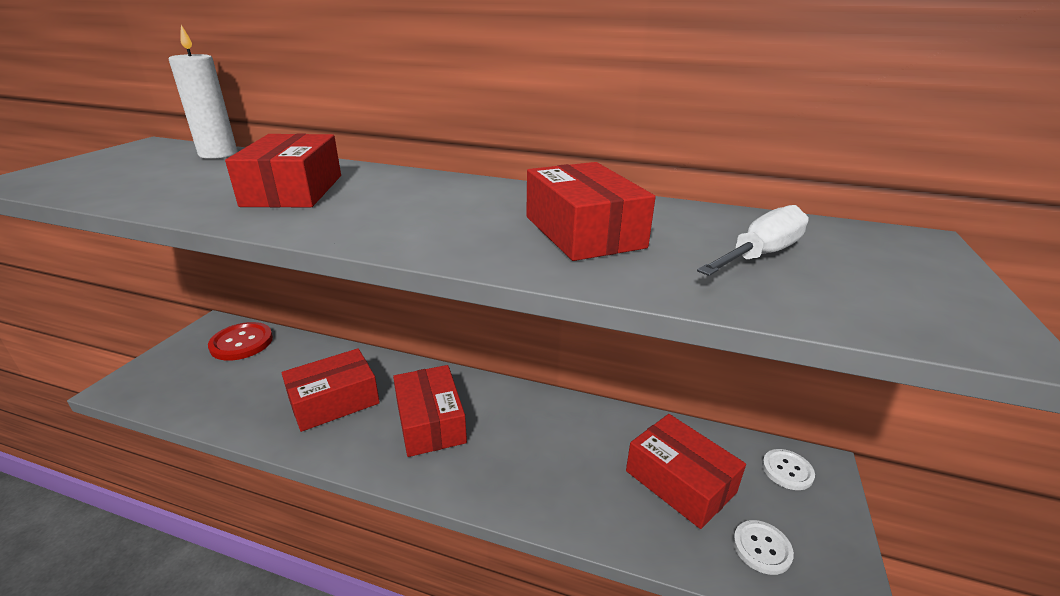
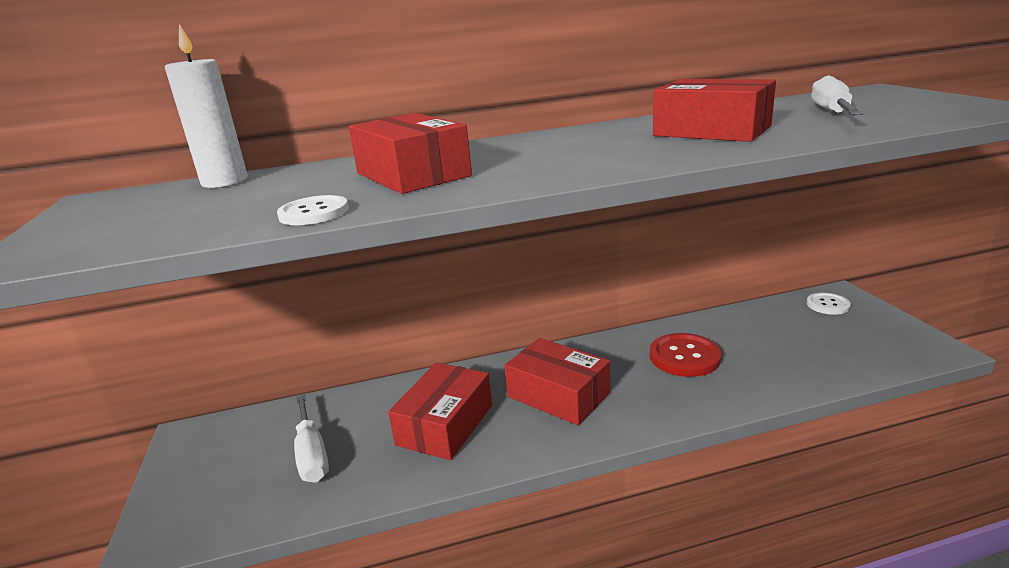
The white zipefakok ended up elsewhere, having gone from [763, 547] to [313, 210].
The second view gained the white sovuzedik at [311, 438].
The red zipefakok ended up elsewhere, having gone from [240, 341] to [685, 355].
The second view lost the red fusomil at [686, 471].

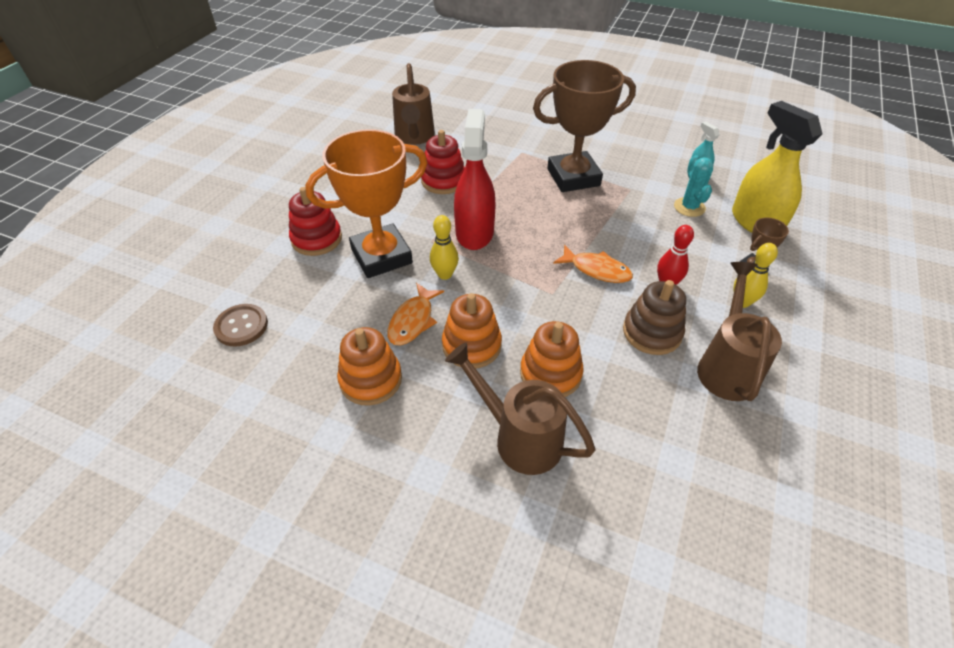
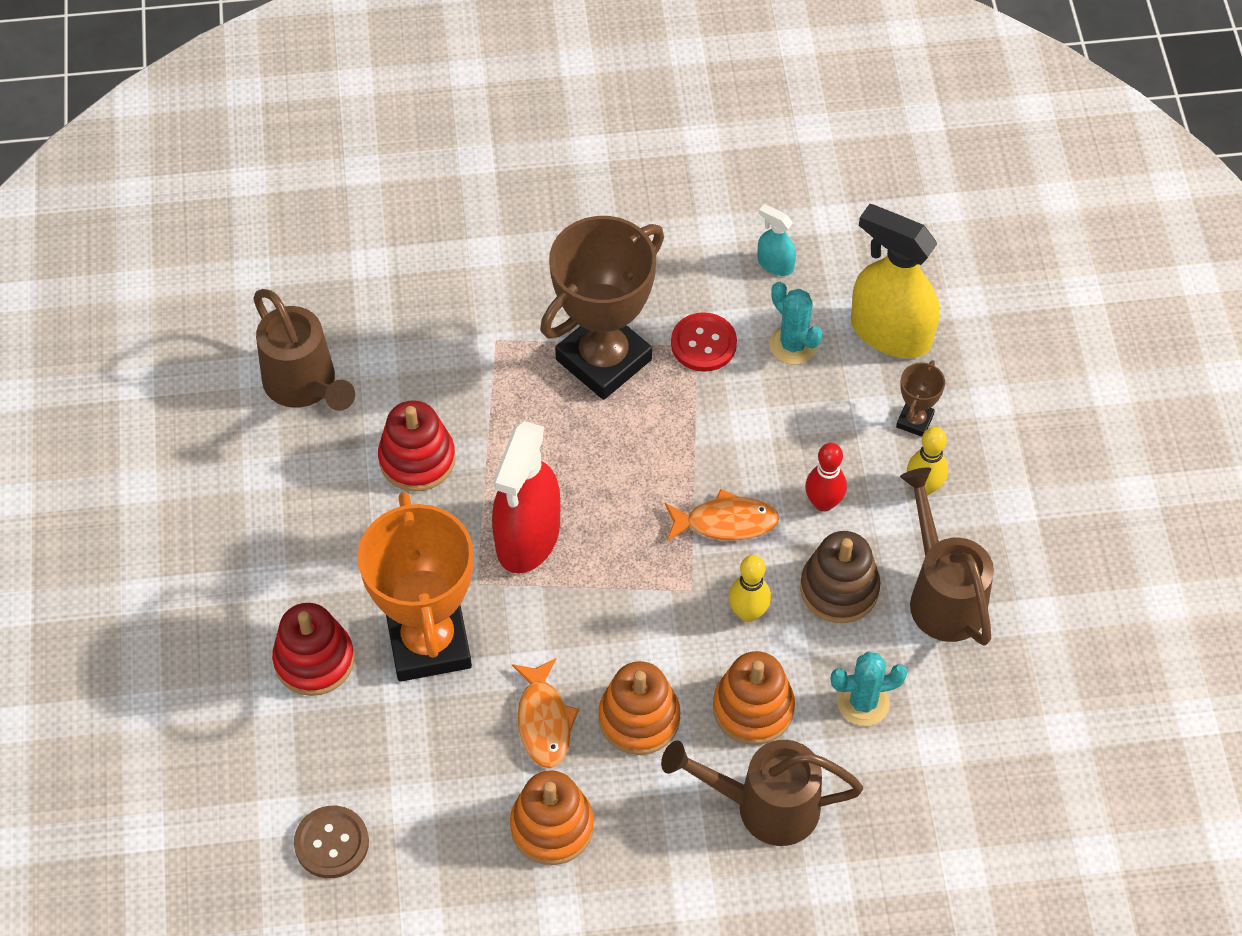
The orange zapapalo at [366, 203] ended up facing another way, 45 degrees counterclockwise from before.
The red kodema at [475, 179] ended up facing another way, 135 degrees counterclockwise from before.
The second view gained the red zipefakok at [704, 342].
The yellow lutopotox ended up elsewhere, having gone from [444, 247] to [750, 588].
The second view gained the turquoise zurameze at [869, 689].

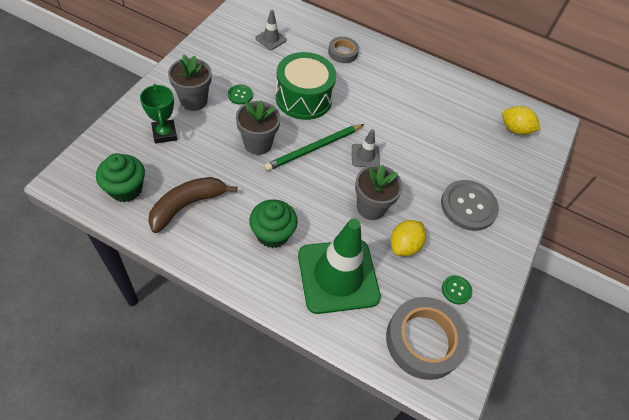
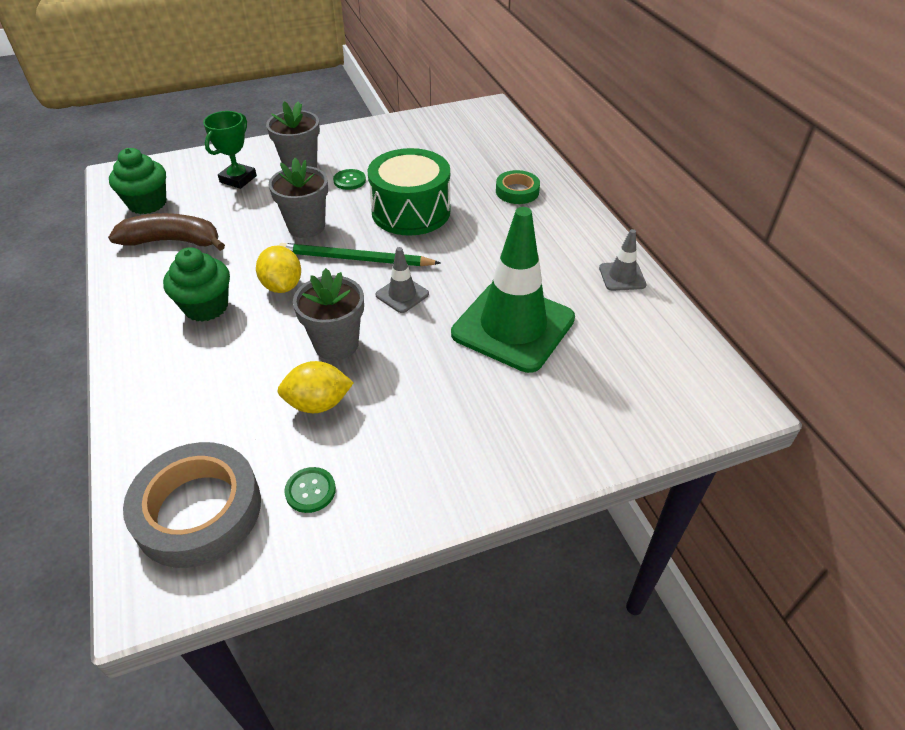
The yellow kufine ended up elsewhere, having gone from [521, 120] to [278, 269].
The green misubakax ended up elsewhere, having gone from [339, 266] to [513, 290].
What was the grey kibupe at [343, 50] turned into the green kibupe at [518, 187].
The grey misubakax ended up elsewhere, having gone from [271, 30] to [622, 260].
The second view lost the grey zipefakok at [470, 205].

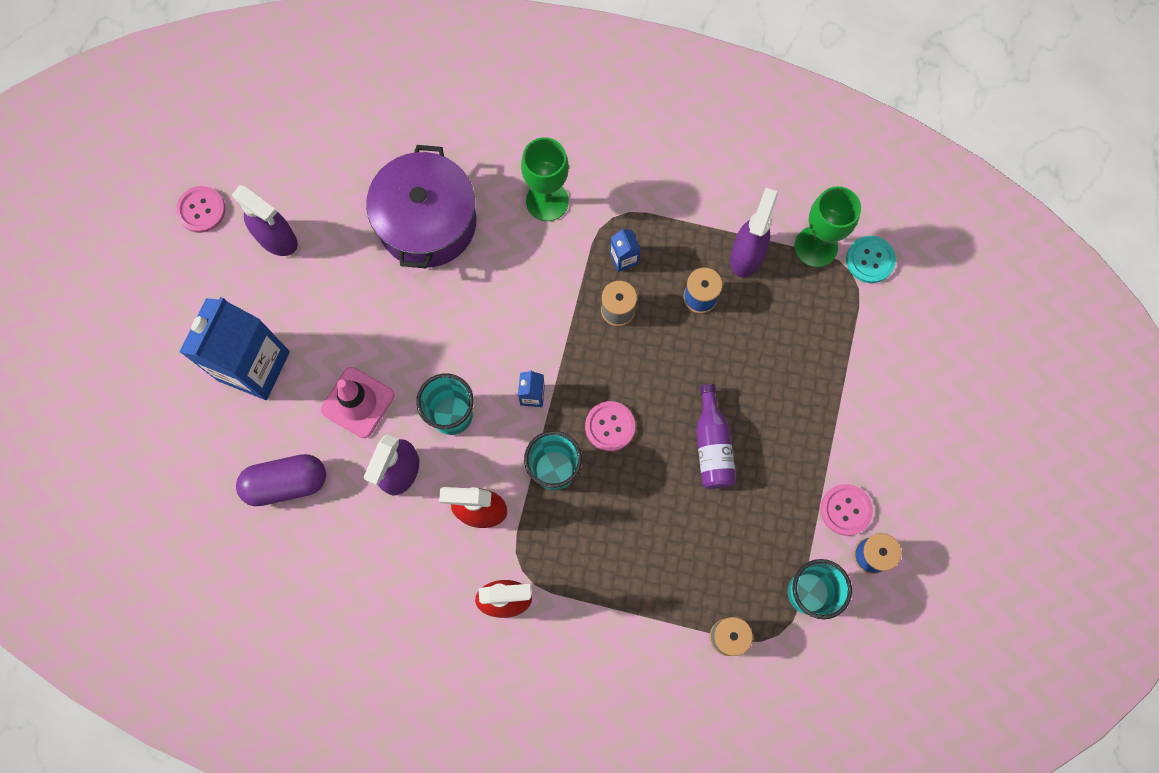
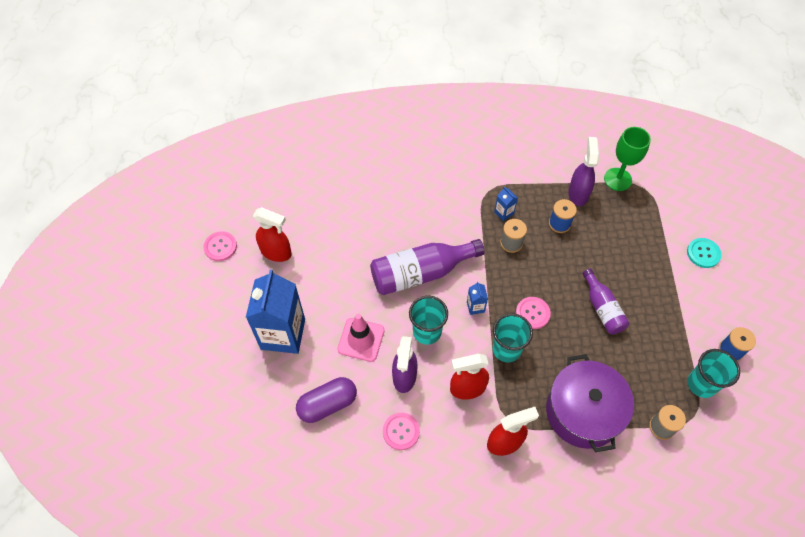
What was the purple kodema at [265, 220] turned into the red kodema at [272, 234].
The second view gained the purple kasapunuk at [427, 267].
The pink zipefakok ended up elsewhere, having gone from [847, 510] to [401, 431].
The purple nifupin ended up elsewhere, having gone from [421, 206] to [590, 403].
The turquoise zipefakok ended up elsewhere, having gone from [871, 259] to [704, 253].
The second view lost the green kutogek at [545, 179].

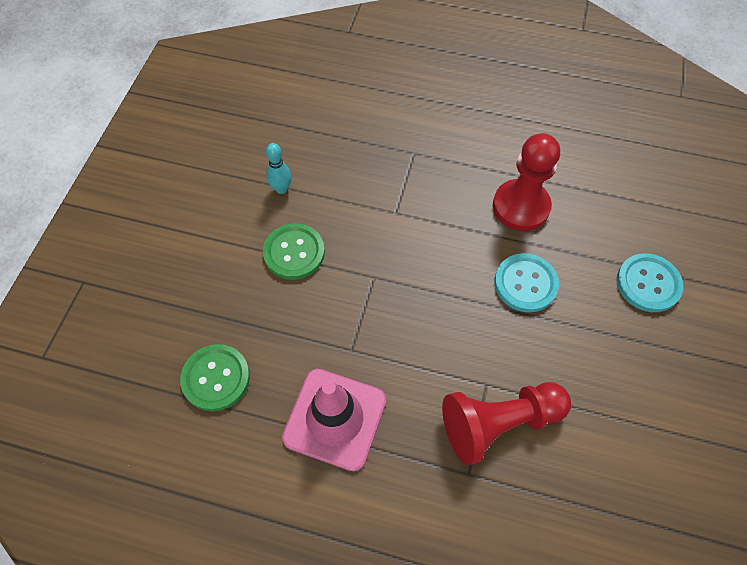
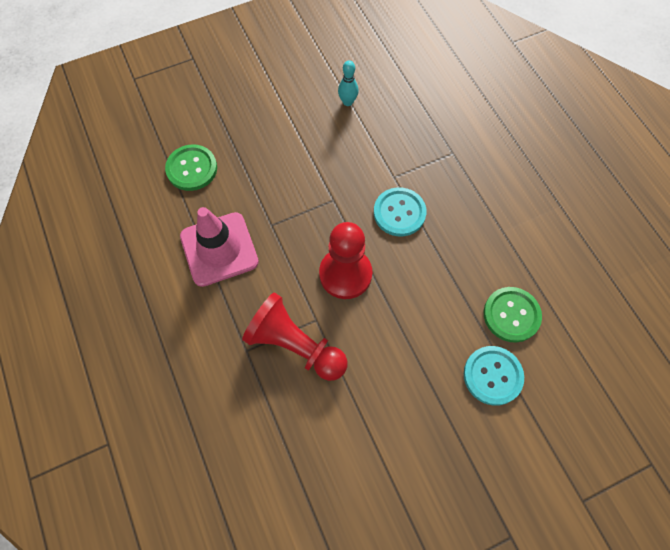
The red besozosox ended up elsewhere, having gone from [526, 182] to [346, 260].
The turquoise zipefakok ended up elsewhere, having gone from [526, 282] to [400, 212].
The green zipefakok ended up elsewhere, having gone from [294, 251] to [513, 314].

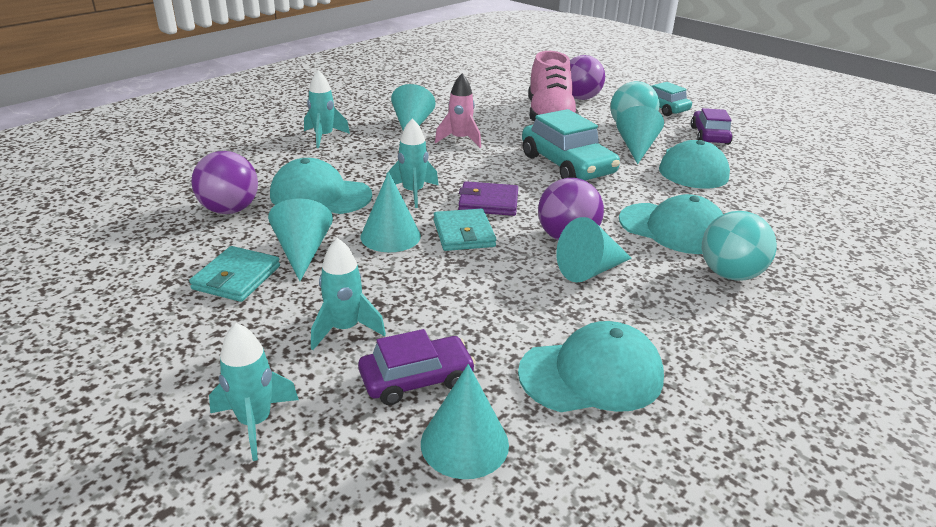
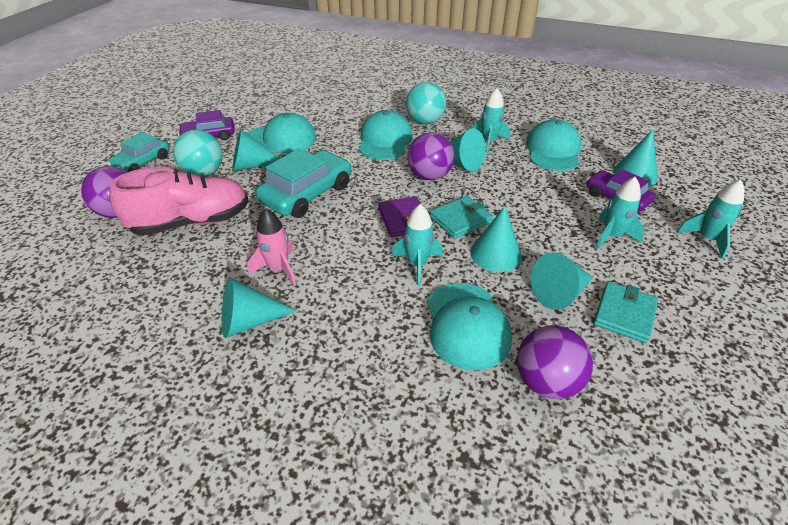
The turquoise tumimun ended up elsewhere, having gone from [327, 109] to [491, 121].
The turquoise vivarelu at [591, 366] ended up facing another way, 45 degrees clockwise from before.
The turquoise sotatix at [234, 274] ended up facing another way, 60 degrees counterclockwise from before.

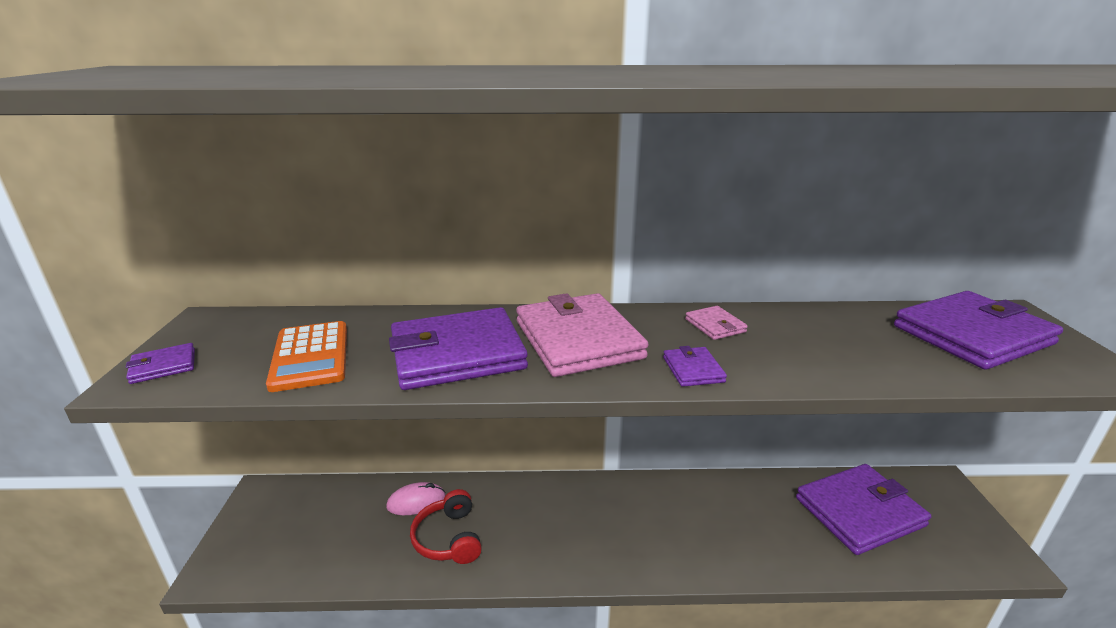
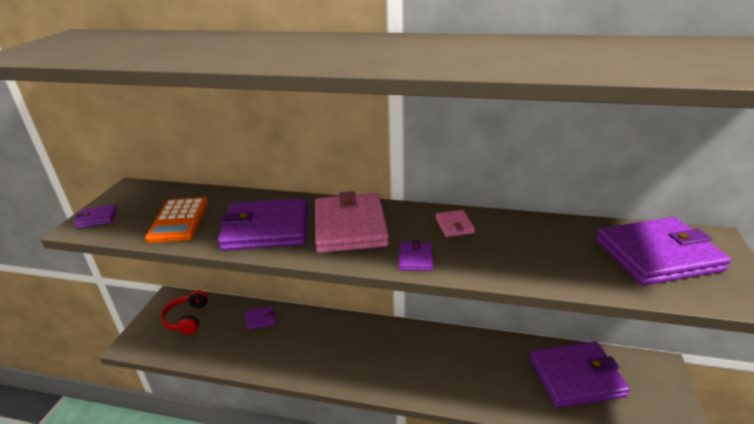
The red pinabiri ended up elsewhere, having gone from [446, 526] to [184, 312].
Where the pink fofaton stood at [416, 498], the purple sotatix came to stand at [260, 318].

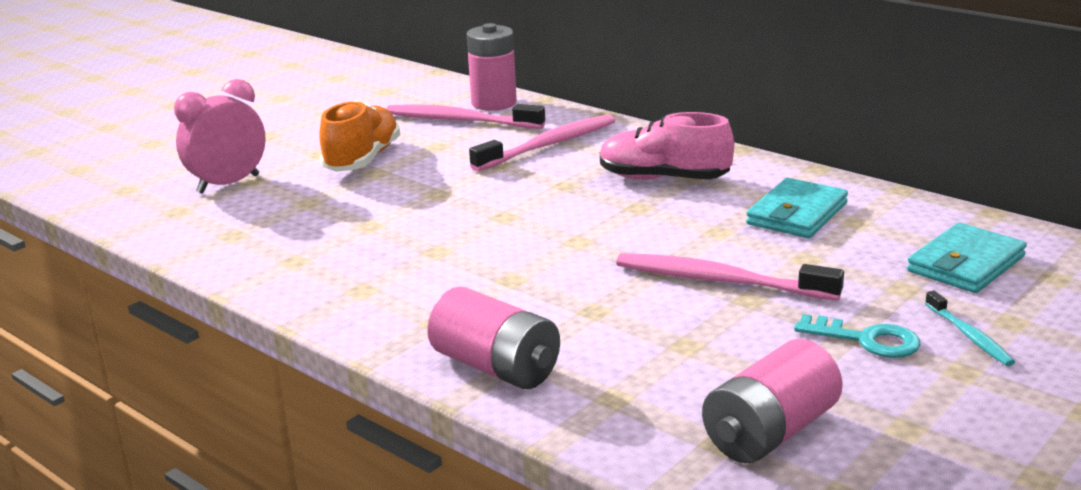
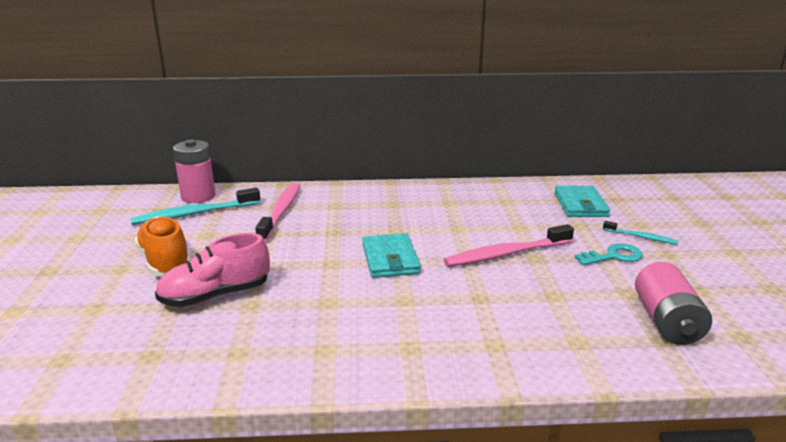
What was the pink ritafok at [466, 116] turned into the turquoise ritafok at [195, 206].
The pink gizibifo ended up elsewhere, having gone from [667, 145] to [212, 270].
The turquoise sotatix ended up elsewhere, having gone from [797, 208] to [391, 255].
The second view lost the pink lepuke at [220, 136].
The second view lost the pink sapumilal at [493, 338].

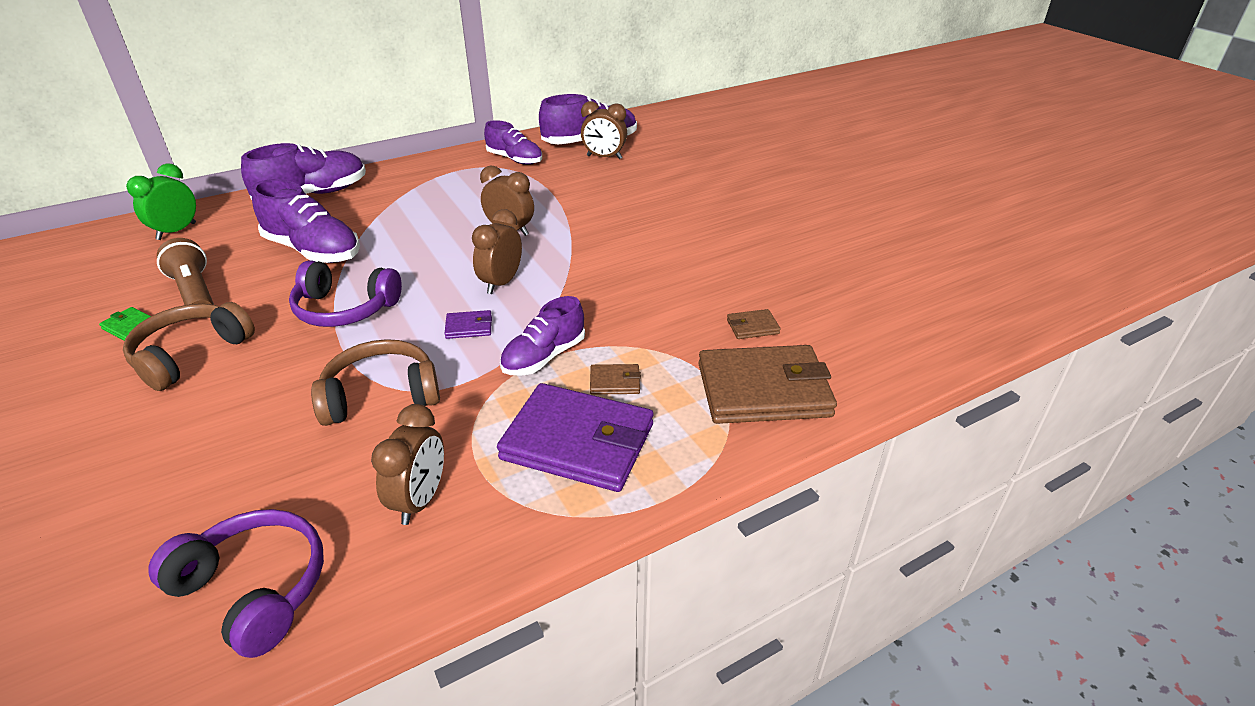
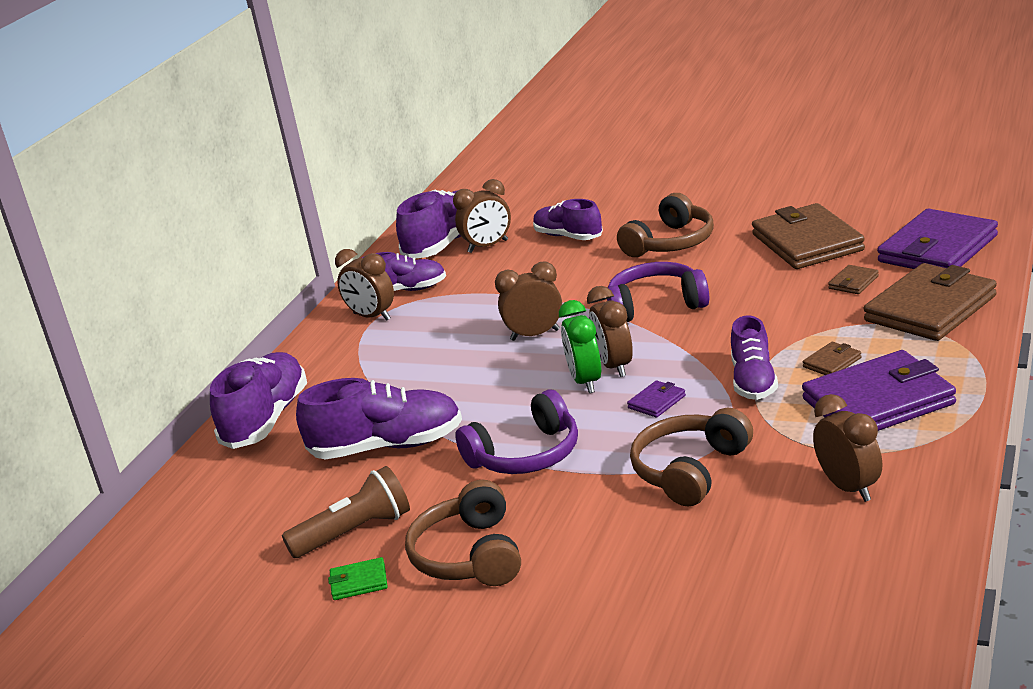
The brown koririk at [185, 271] ended up facing another way, 135 degrees clockwise from before.
The second view gained the brown lepuke at [364, 284].
The second view gained the purple gizibifo at [568, 219].
The green lepuke ended up elsewhere, having gone from [161, 201] to [580, 346].
The purple pinabiri ended up elsewhere, having gone from [236, 583] to [658, 292].
The second view gained the brown pinabiri at [665, 225].
The second view gained the brown sotatix at [808, 236].
The second view gained the purple sotatix at [937, 239].

